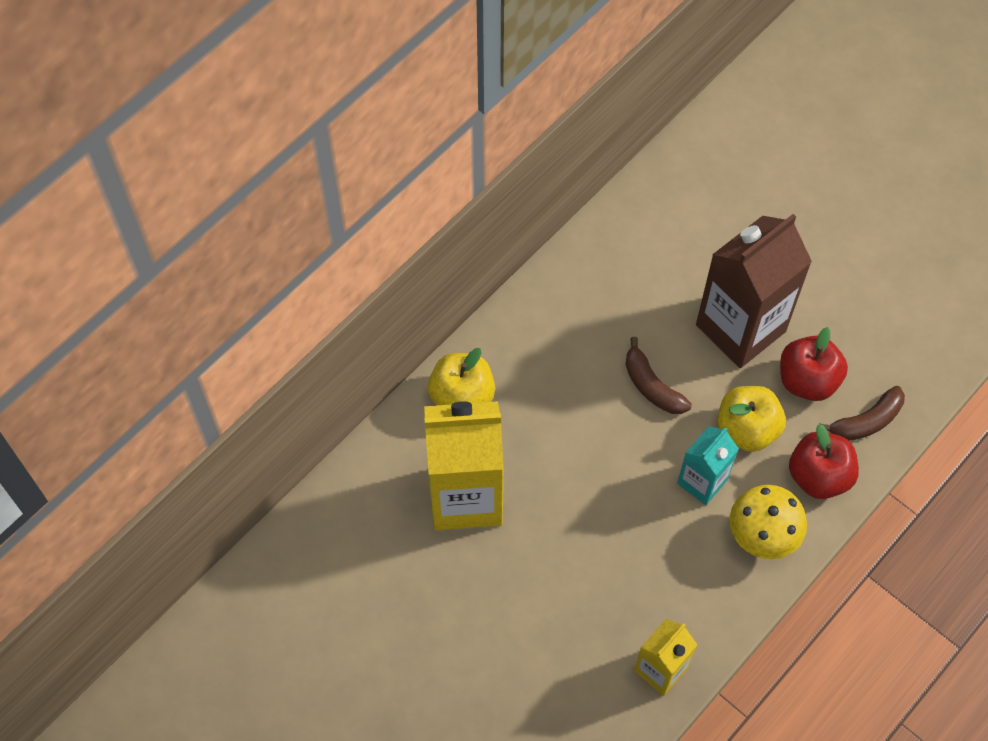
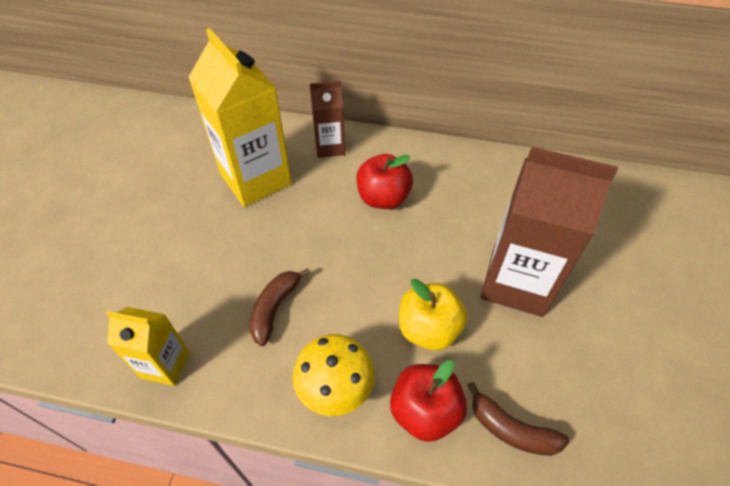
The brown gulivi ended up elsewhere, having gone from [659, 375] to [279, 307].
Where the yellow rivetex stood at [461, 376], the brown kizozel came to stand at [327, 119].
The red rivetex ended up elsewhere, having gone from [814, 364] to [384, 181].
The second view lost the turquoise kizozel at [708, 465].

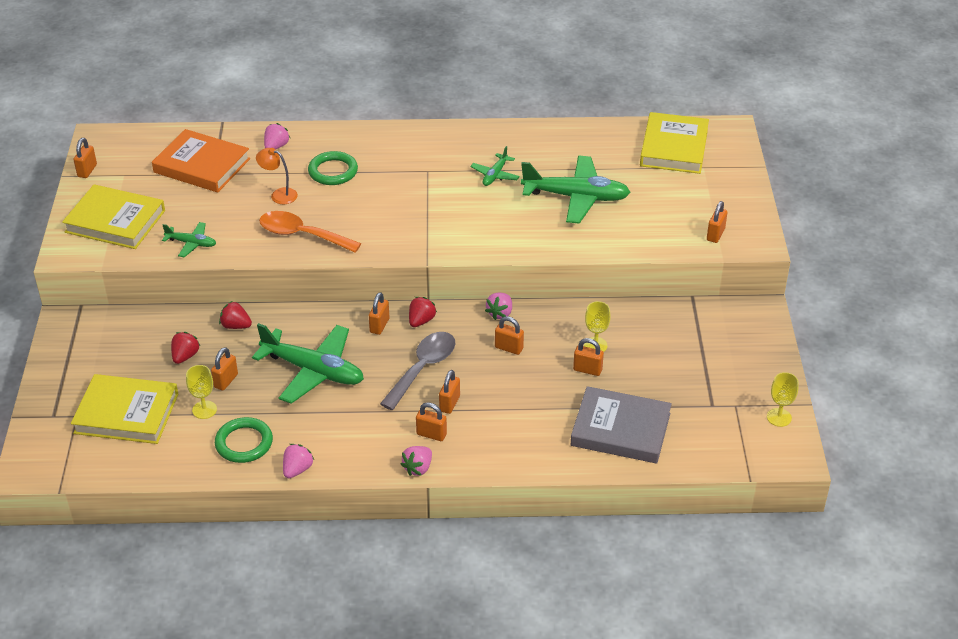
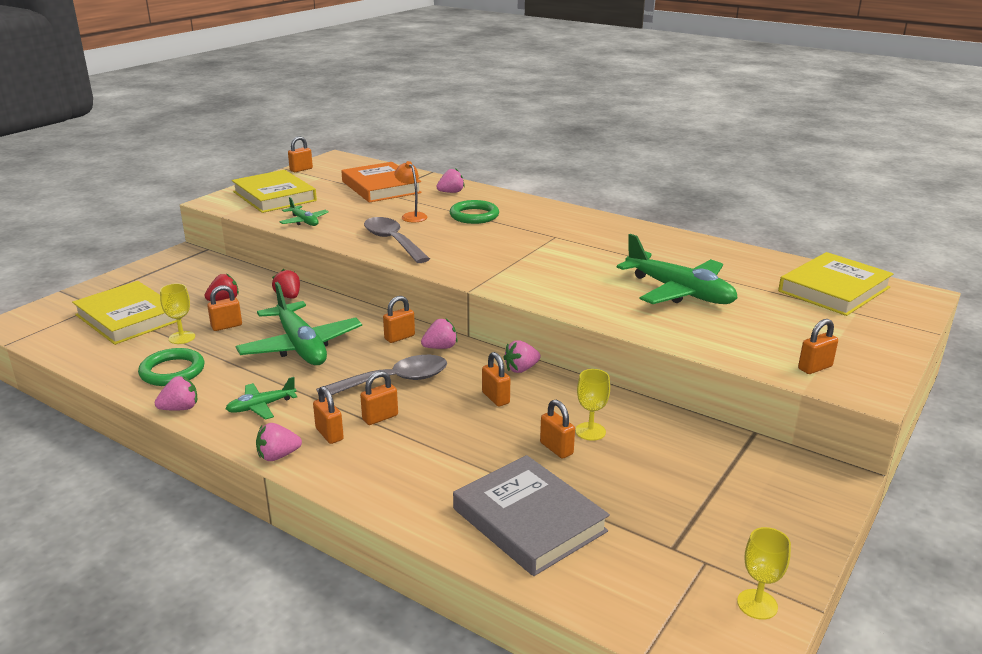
The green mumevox ended up elsewhere, having gone from [495, 166] to [262, 398].
What was the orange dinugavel at [310, 232] turned into the grey dinugavel at [397, 240].
What was the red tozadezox at [423, 312] turned into the pink tozadezox at [439, 334].

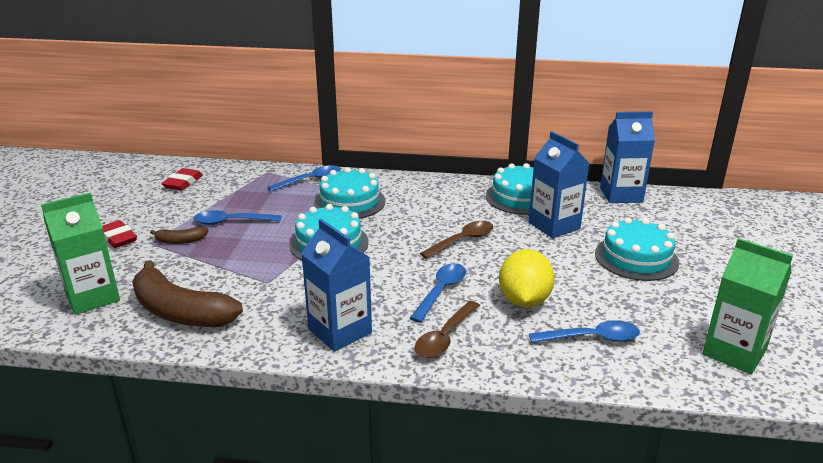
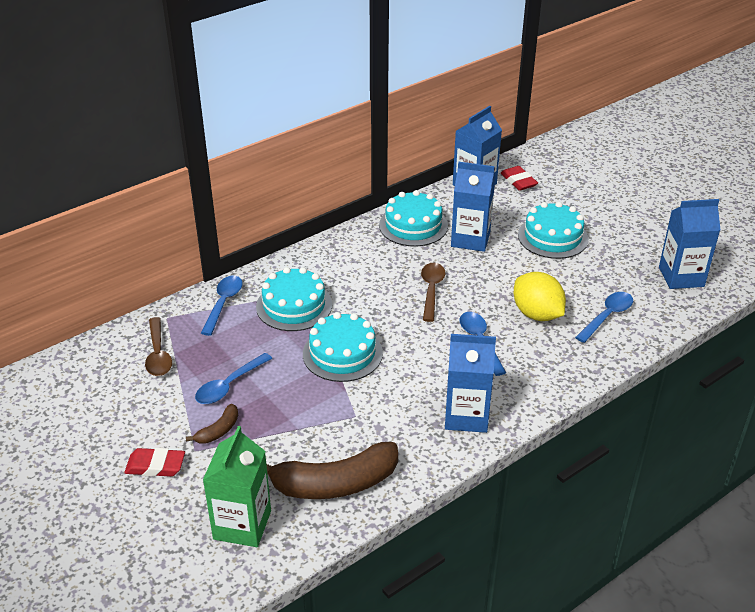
The brown dinugavel ended up elsewhere, having gone from [447, 329] to [158, 346].
The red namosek ended up elsewhere, having gone from [182, 179] to [519, 178].
What was the green kizozel at [747, 306] turned into the blue kizozel at [689, 244].

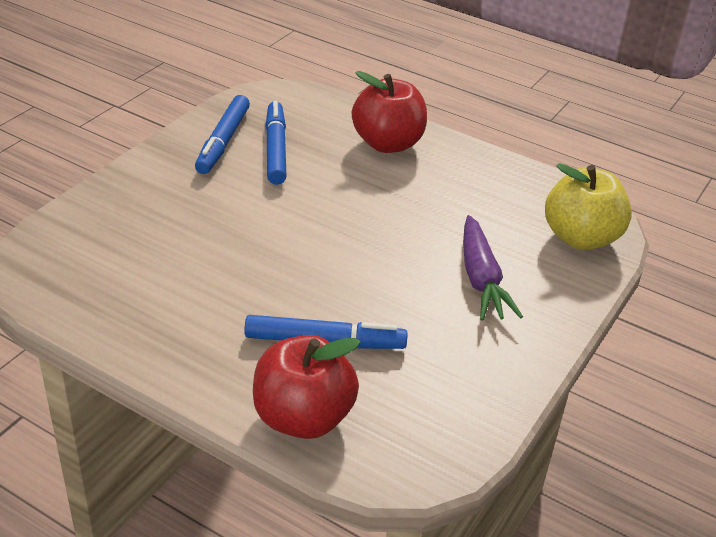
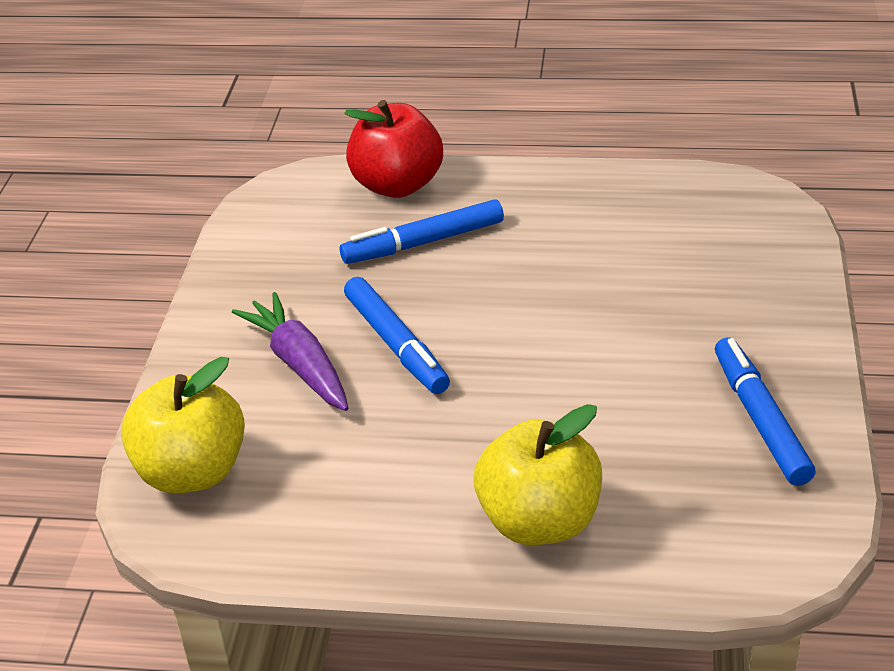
The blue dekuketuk ended up elsewhere, having gone from [276, 143] to [397, 335].
What was the red rivetex at [389, 112] turned into the yellow rivetex at [538, 474].

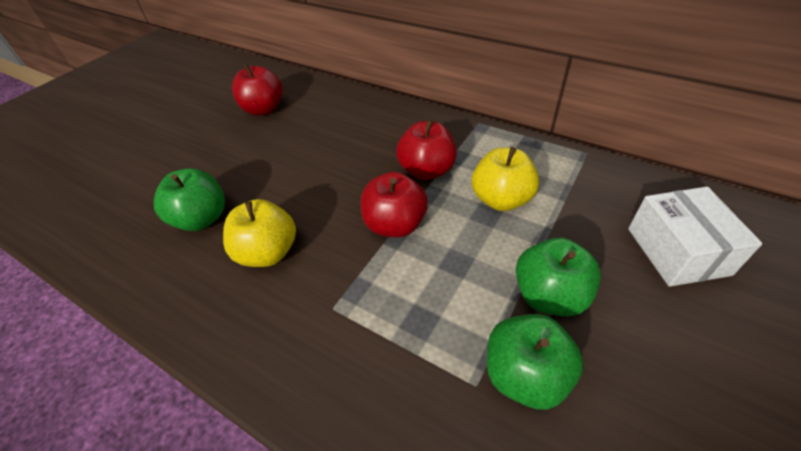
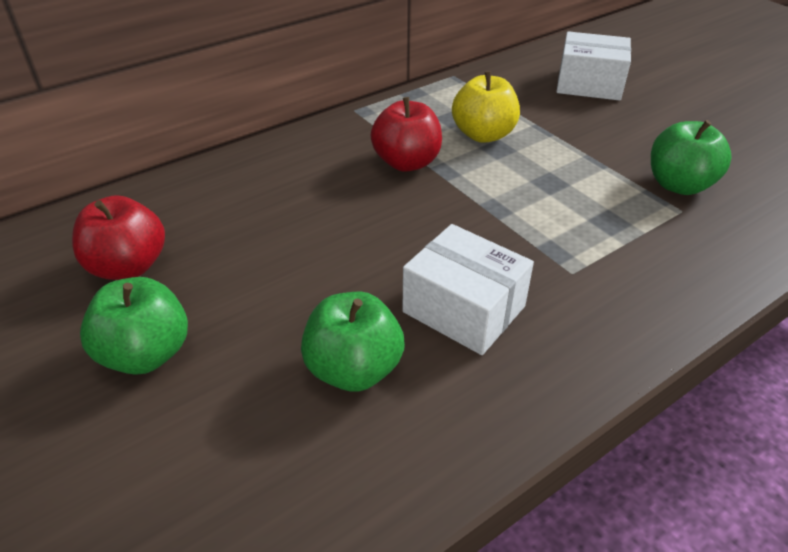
The green rivetex ended up elsewhere, having gone from [558, 277] to [134, 326].
Where the yellow rivetex stood at [259, 233], the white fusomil came to stand at [468, 289].
The second view lost the red rivetex at [394, 204].

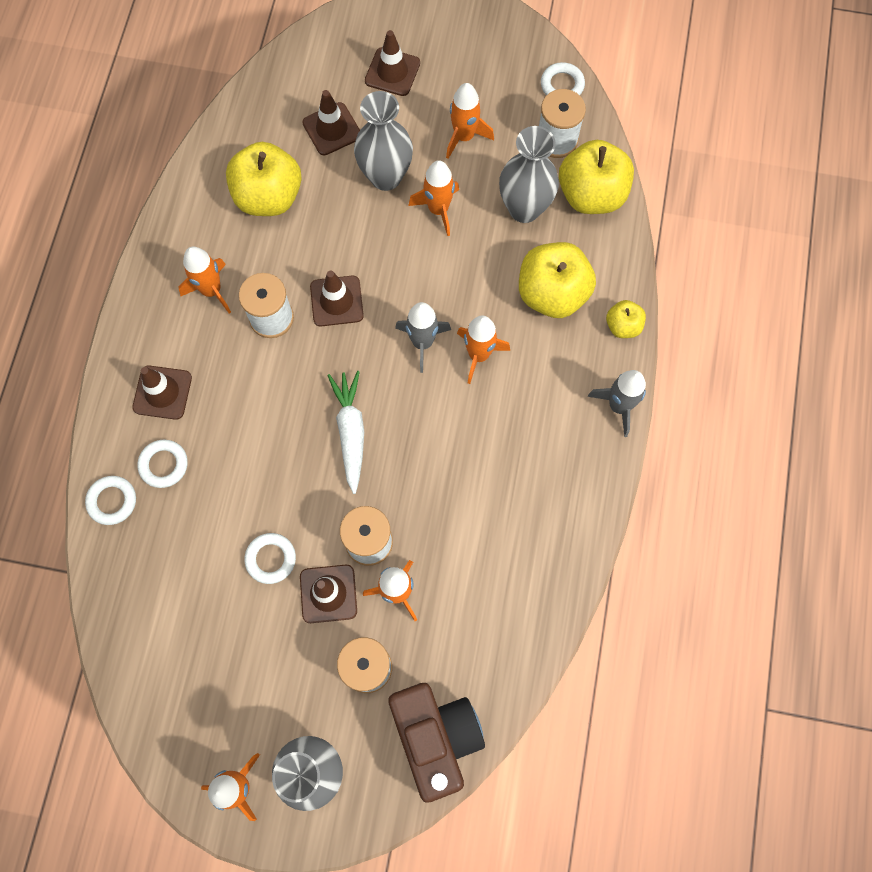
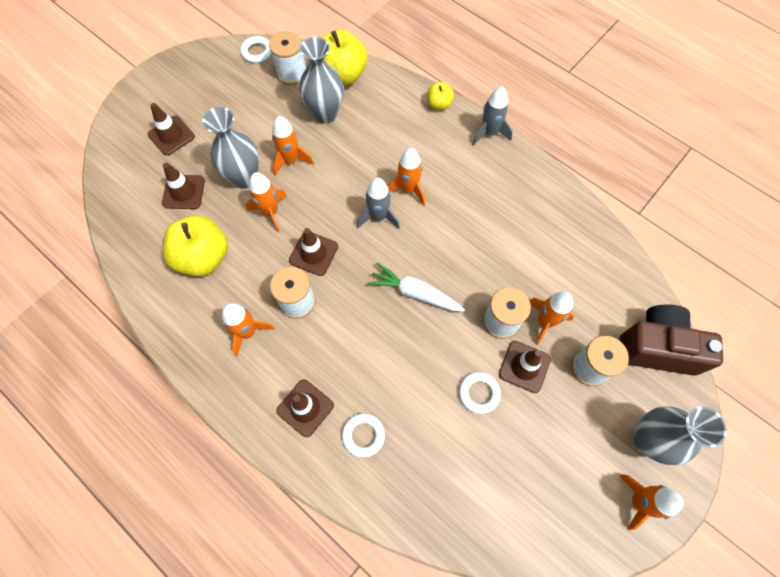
The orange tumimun ended up elsewhere, having gone from [470, 121] to [266, 202].
The second view lost the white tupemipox at [110, 500].
The second view lost the yellow rivetex at [557, 280].

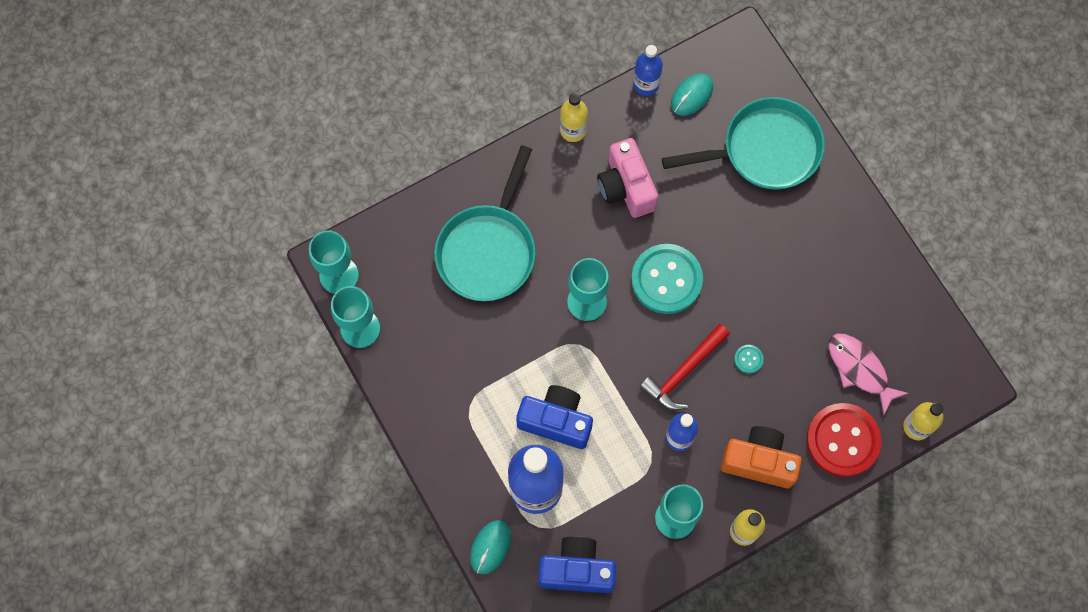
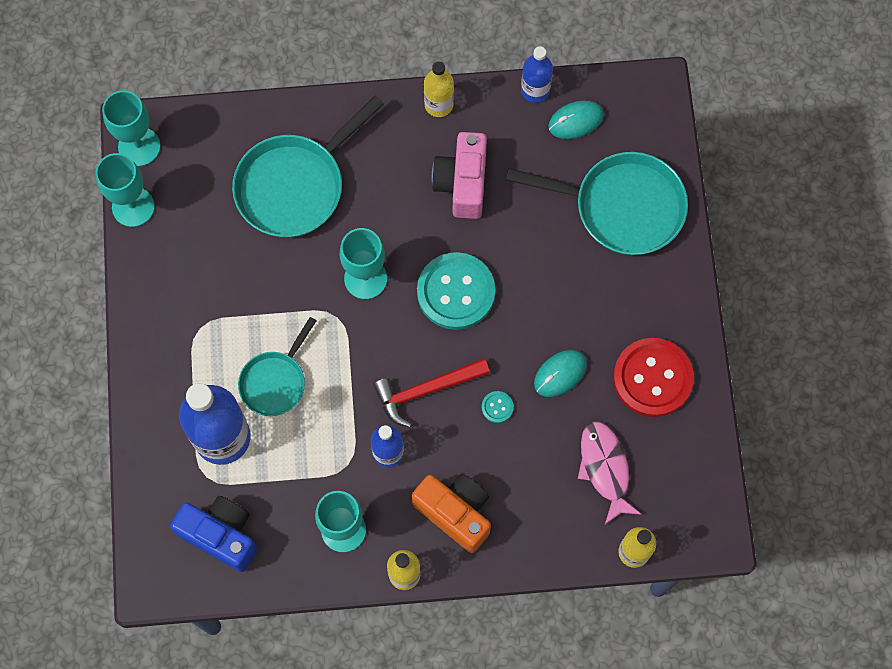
Where the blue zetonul stood at [554, 417], the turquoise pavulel came to stand at [277, 366].
The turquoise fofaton ended up elsewhere, having gone from [490, 547] to [560, 373].
The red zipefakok ended up elsewhere, having gone from [844, 440] to [653, 377].

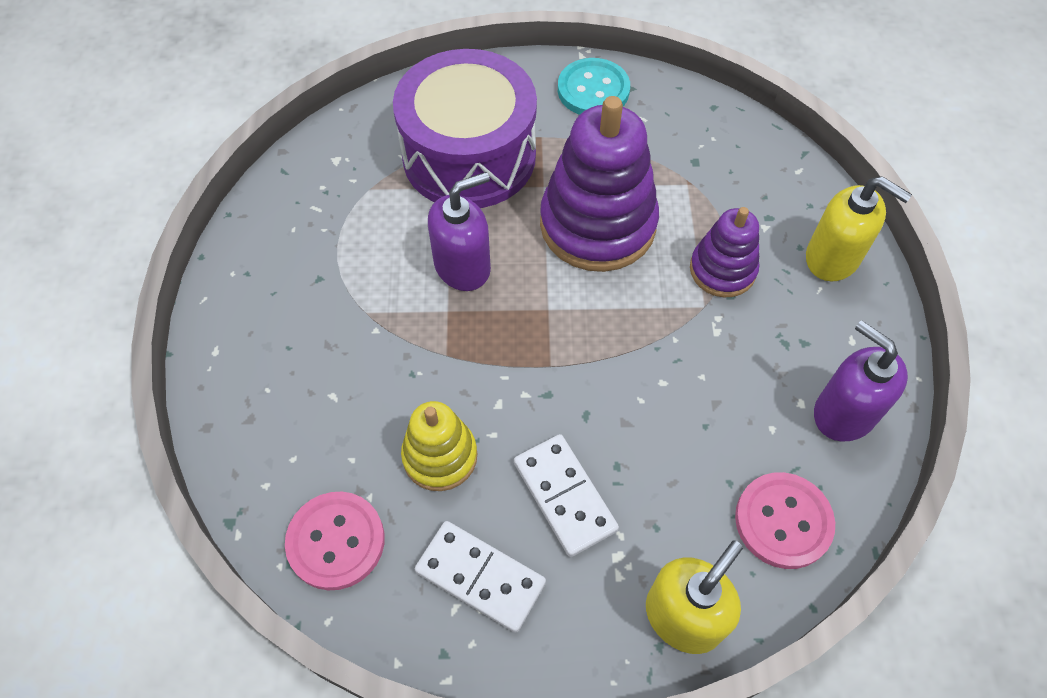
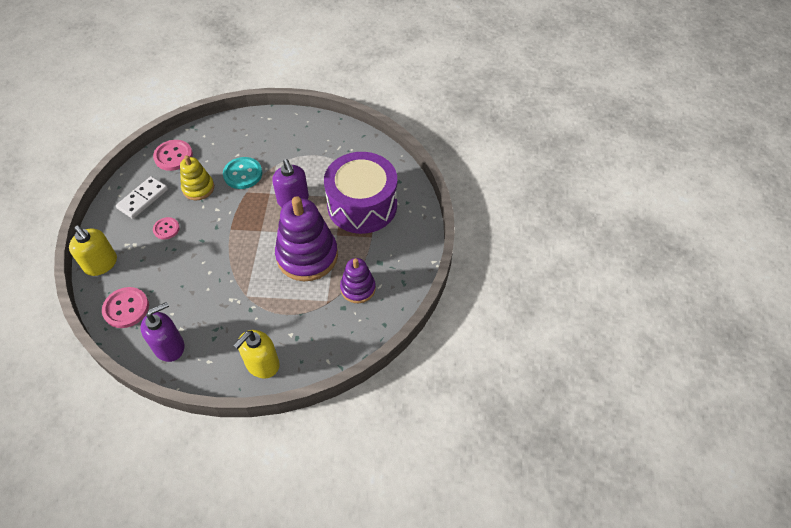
Where the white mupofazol stood at [566, 495], the pink zipefakok came to stand at [166, 228].
The turquoise zipefakok ended up elsewhere, having gone from [594, 86] to [242, 173].
The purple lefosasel ended up elsewhere, having gone from [724, 252] to [358, 280].

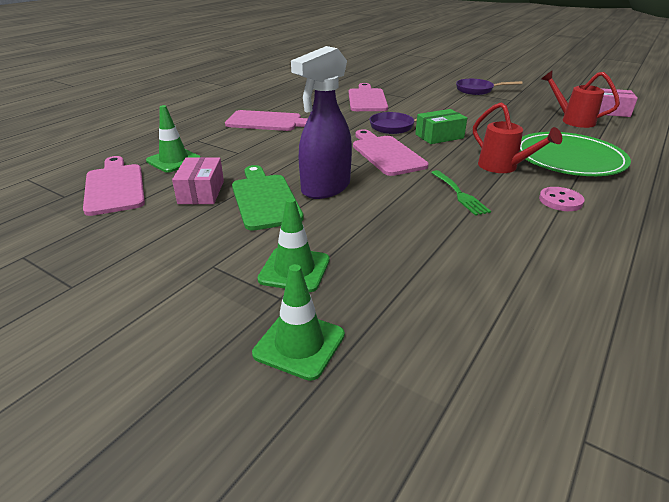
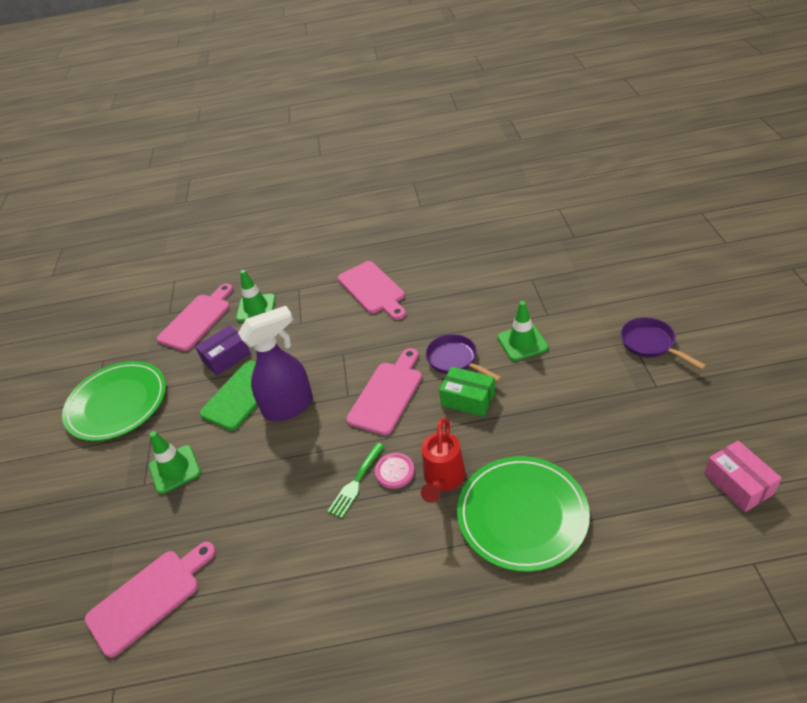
The second view gained the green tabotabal at [114, 401].
The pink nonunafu ended up elsewhere, having gone from [368, 97] to [150, 600].
What was the pink fusomil at [198, 180] turned into the purple fusomil at [223, 350].
The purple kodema at [321, 122] ended up facing another way, 150 degrees clockwise from before.
The pink zipefakok ended up elsewhere, having gone from [561, 199] to [395, 471].
The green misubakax ended up elsewhere, having gone from [298, 322] to [522, 331].
The second view lost the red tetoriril at [580, 99].

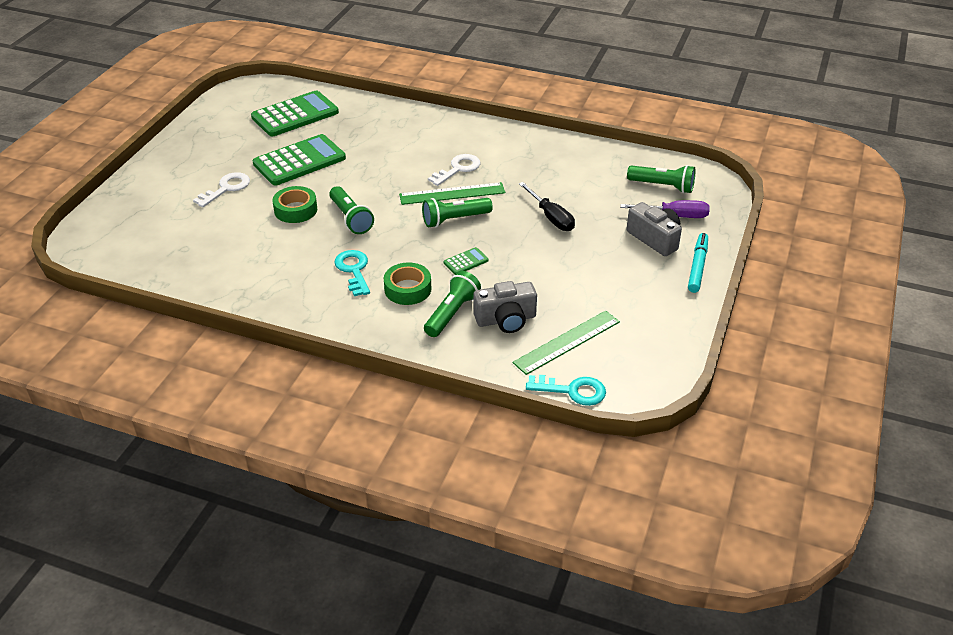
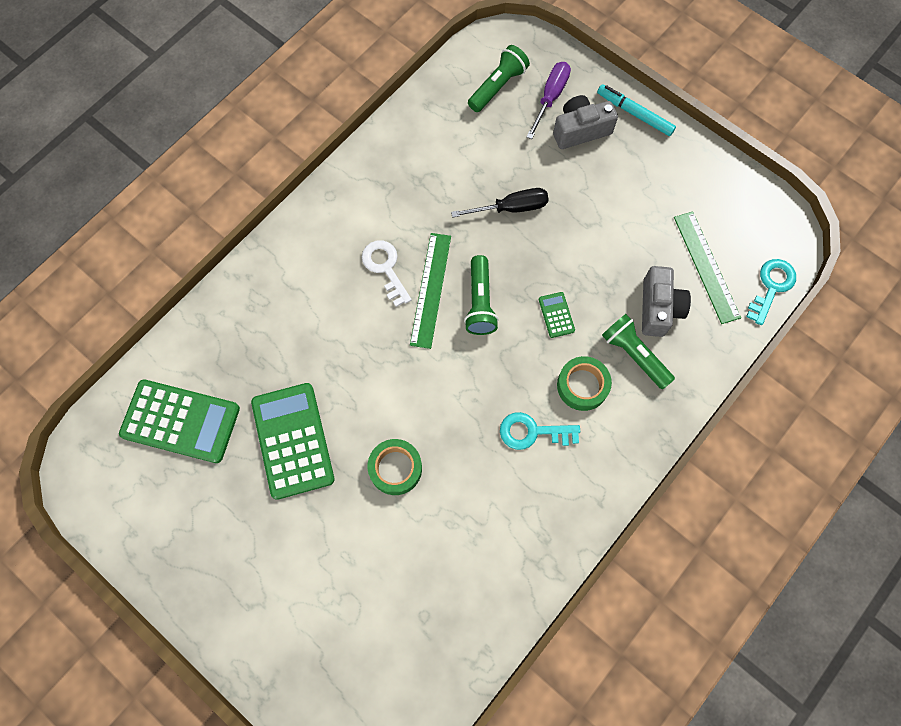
The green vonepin at [295, 113] ended up facing another way, 120 degrees clockwise from before.
The second view lost the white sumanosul at [221, 189].
The second view lost the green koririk at [351, 210].

